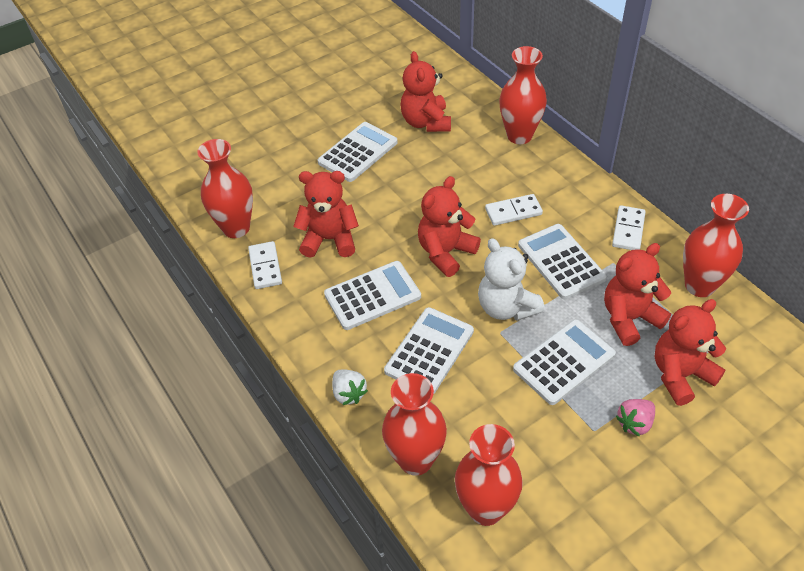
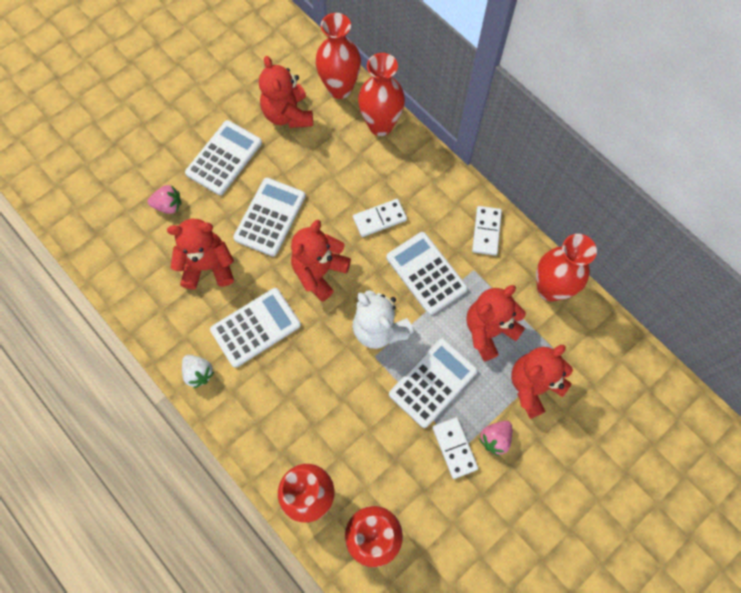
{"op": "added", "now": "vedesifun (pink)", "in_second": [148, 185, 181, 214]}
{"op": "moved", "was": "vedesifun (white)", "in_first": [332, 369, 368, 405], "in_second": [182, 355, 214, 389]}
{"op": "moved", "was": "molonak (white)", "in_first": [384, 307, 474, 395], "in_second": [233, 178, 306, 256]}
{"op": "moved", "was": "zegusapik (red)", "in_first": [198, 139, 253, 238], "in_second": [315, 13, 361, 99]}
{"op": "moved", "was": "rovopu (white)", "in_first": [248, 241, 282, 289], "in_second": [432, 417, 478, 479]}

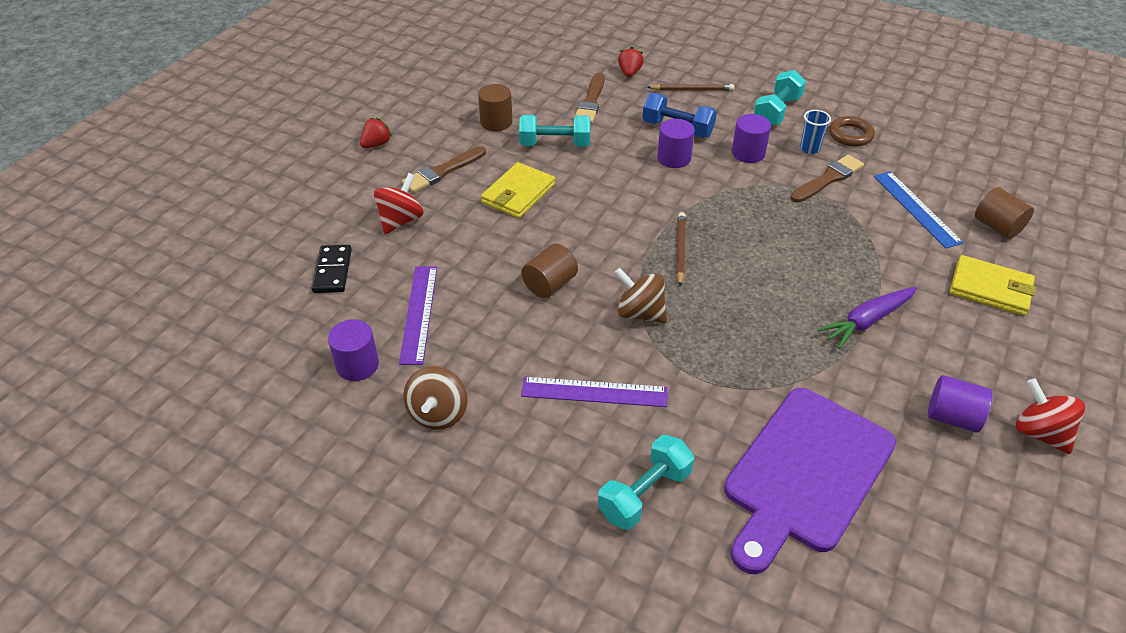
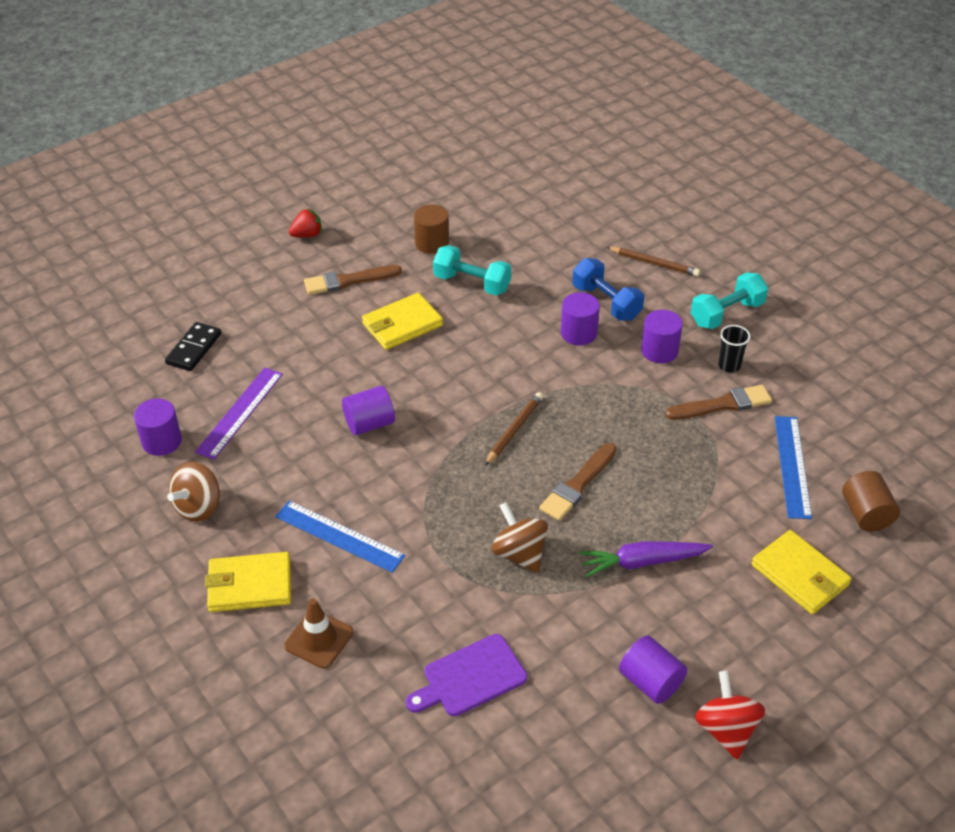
{"op": "added", "now": "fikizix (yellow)", "in_second": [205, 552, 291, 612]}
{"op": "recoloured", "was": "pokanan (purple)", "now": "pokanan (blue)", "in_first": [521, 377, 668, 407], "in_second": [275, 501, 405, 573]}
{"op": "replaced", "was": "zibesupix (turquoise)", "now": "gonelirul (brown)", "in_first": [598, 435, 694, 530], "in_second": [284, 598, 353, 669]}
{"op": "recoloured", "was": "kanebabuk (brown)", "now": "kanebabuk (purple)", "in_first": [521, 243, 578, 298], "in_second": [342, 386, 395, 435]}
{"op": "resized", "was": "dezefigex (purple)", "in_first": [724, 388, 896, 574], "in_second": [406, 634, 527, 716], "ratio": 0.55}
{"op": "moved", "was": "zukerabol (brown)", "in_first": [614, 268, 667, 323], "in_second": [491, 502, 548, 573]}
{"op": "moved", "was": "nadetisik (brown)", "in_first": [575, 73, 605, 124], "in_second": [539, 443, 617, 521]}
{"op": "recoloured", "was": "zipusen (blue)", "now": "zipusen (black)", "in_first": [800, 110, 831, 154], "in_second": [718, 325, 751, 373]}
{"op": "removed", "was": "zukerabol (red)", "in_first": [374, 173, 424, 234]}
{"op": "removed", "was": "vedesifun (red)", "in_first": [618, 47, 644, 77]}
{"op": "removed", "was": "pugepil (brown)", "in_first": [829, 116, 875, 147]}

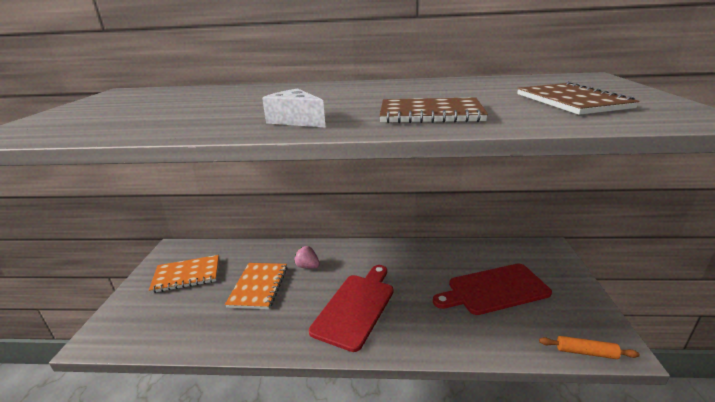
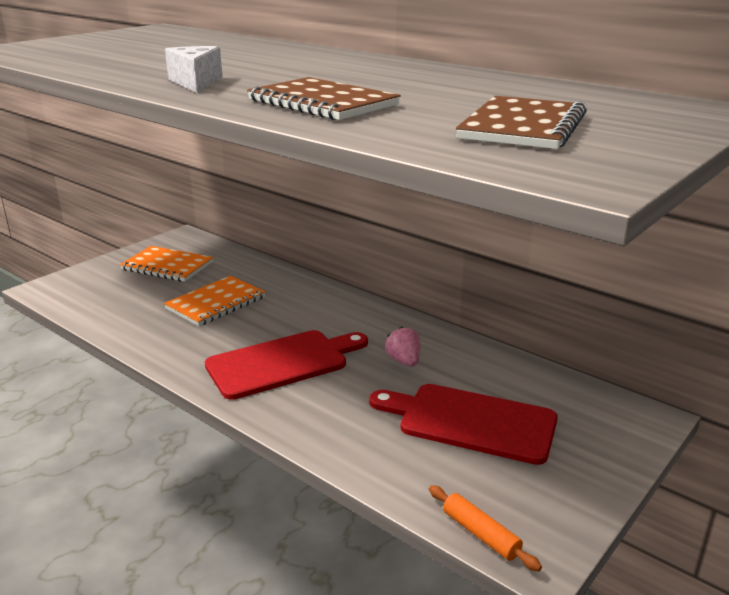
{"op": "moved", "was": "vedesifun (pink)", "in_first": [294, 246, 320, 269], "in_second": [385, 327, 420, 367]}

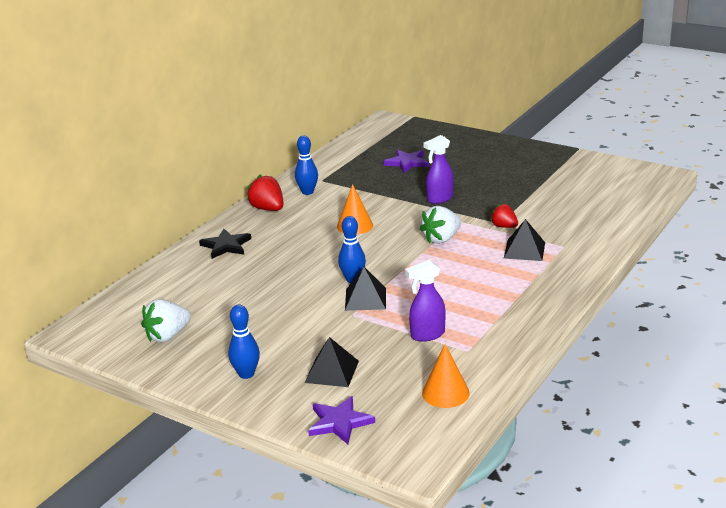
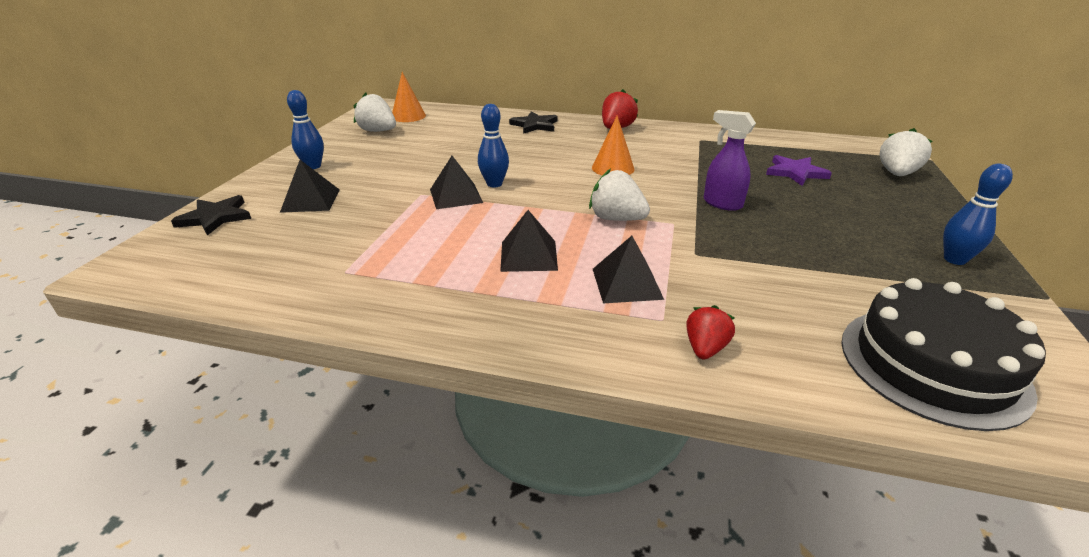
{"op": "recoloured", "was": "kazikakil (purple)", "now": "kazikakil (black)", "in_first": [308, 396, 375, 444], "in_second": [171, 195, 251, 235]}
{"op": "moved", "was": "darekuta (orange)", "in_first": [422, 344, 470, 408], "in_second": [392, 72, 426, 122]}
{"op": "added", "now": "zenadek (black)", "in_second": [500, 210, 558, 272]}
{"op": "moved", "was": "vedesifun (red)", "in_first": [490, 203, 518, 228], "in_second": [686, 305, 735, 359]}
{"op": "added", "now": "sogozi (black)", "in_second": [841, 278, 1046, 431]}
{"op": "added", "now": "vedesifun (white)", "in_second": [879, 128, 932, 176]}
{"op": "moved", "was": "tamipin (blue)", "in_first": [295, 135, 318, 195], "in_second": [943, 164, 1013, 265]}
{"op": "removed", "was": "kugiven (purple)", "in_first": [405, 260, 445, 342]}

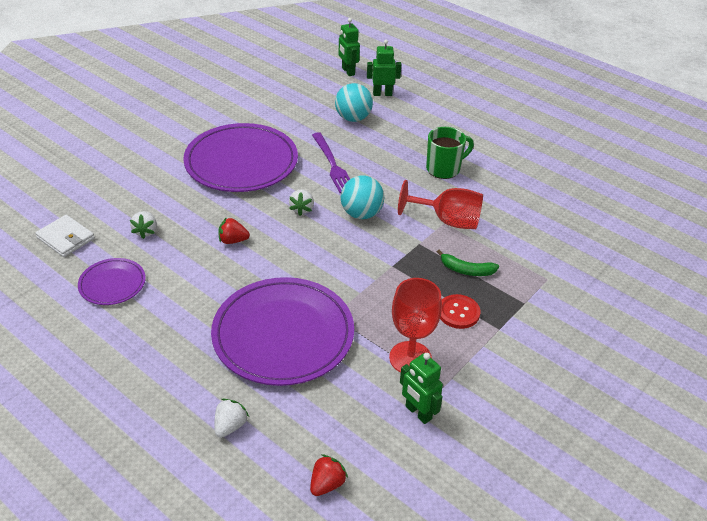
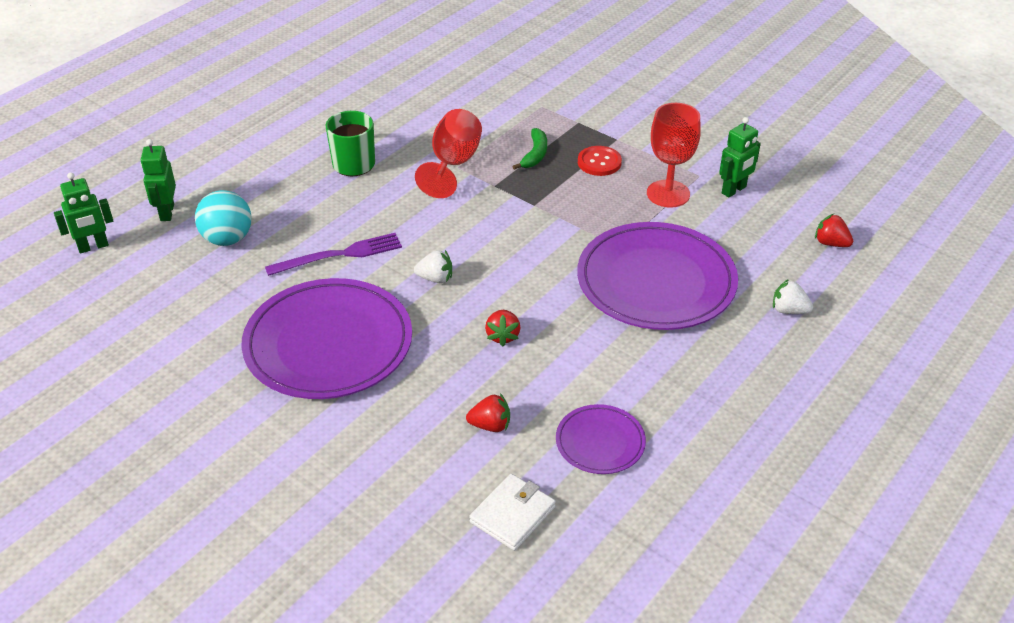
{"op": "recoloured", "was": "vedesifun (white)", "now": "vedesifun (red)", "in_first": [130, 211, 157, 239], "in_second": [466, 393, 510, 432]}
{"op": "removed", "was": "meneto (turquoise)", "in_first": [341, 176, 384, 219]}

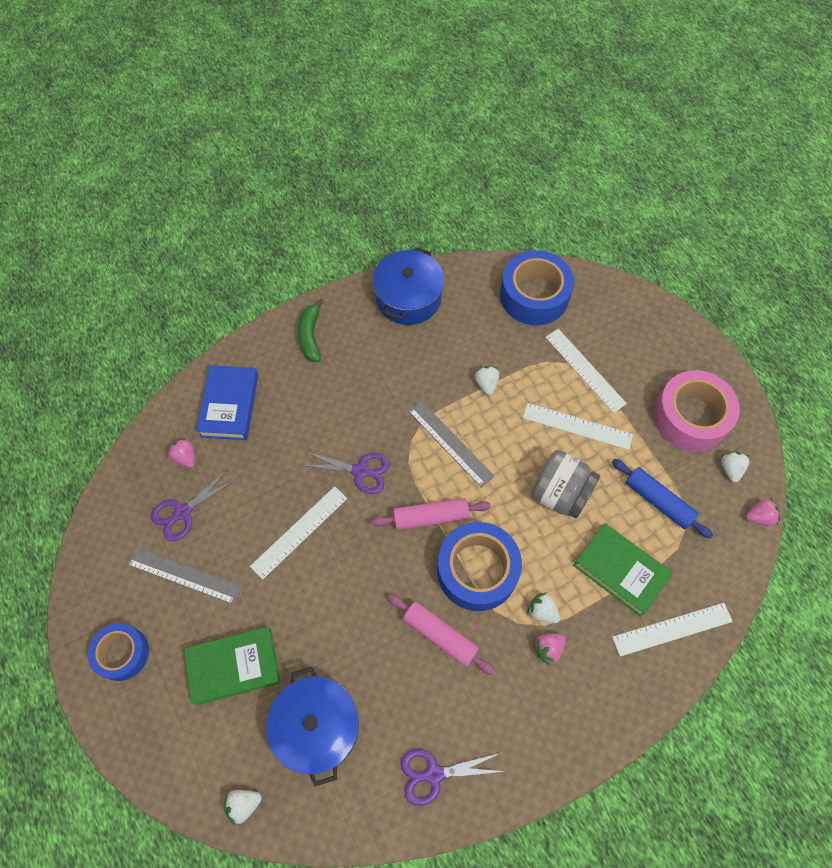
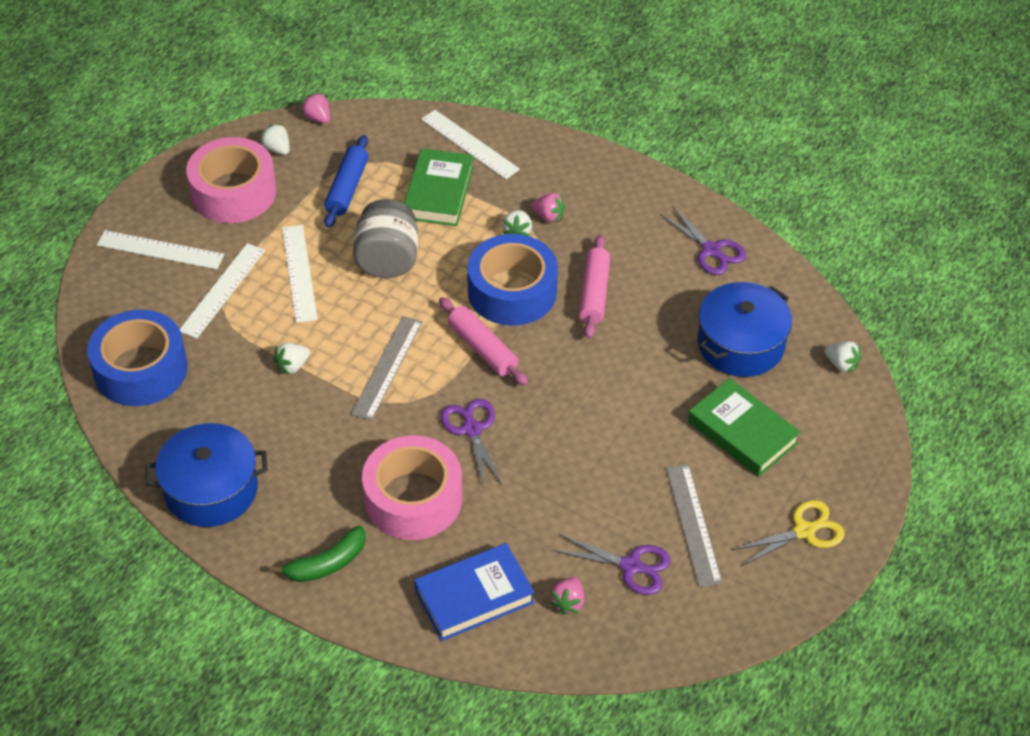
{"op": "moved", "was": "pokanan (white)", "in_first": [250, 486, 347, 580], "in_second": [97, 230, 224, 269]}
{"op": "turned", "was": "vedesifun (white)", "in_first": [721, 451, 749, 482], "in_second": [260, 123, 290, 155], "clockwise": 75}
{"op": "added", "now": "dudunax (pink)", "in_second": [362, 436, 462, 540]}
{"op": "replaced", "was": "dudunax (blue)", "now": "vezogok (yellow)", "in_first": [88, 623, 149, 681], "in_second": [732, 500, 845, 566]}

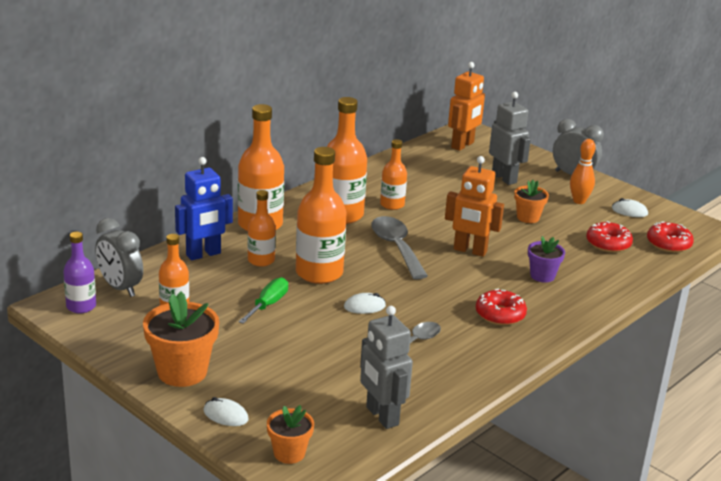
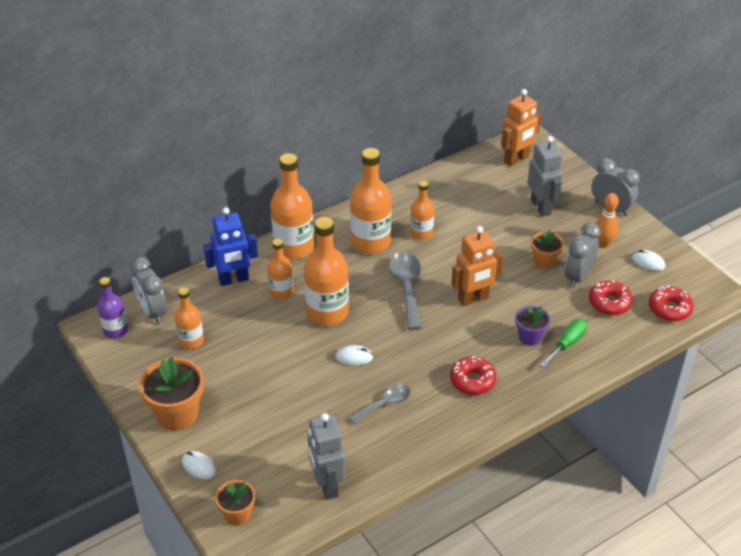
{"op": "turned", "was": "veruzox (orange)", "in_first": [445, 156, 504, 257], "in_second": [451, 226, 503, 306], "clockwise": -60}
{"op": "moved", "was": "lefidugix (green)", "in_first": [238, 277, 288, 324], "in_second": [540, 319, 587, 367]}
{"op": "added", "now": "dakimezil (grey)", "in_second": [565, 222, 601, 288]}

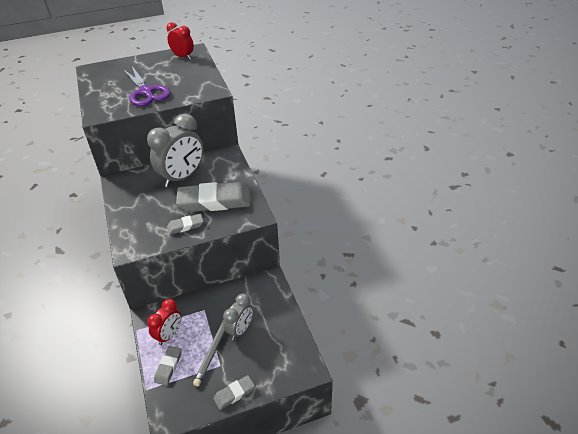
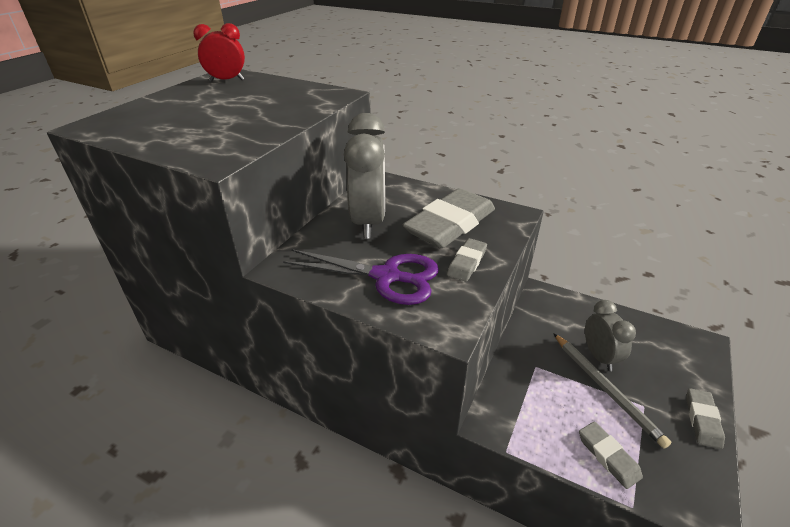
{"op": "moved", "was": "vezogok (purple)", "in_first": [123, 66, 170, 106], "in_second": [283, 249, 439, 305]}
{"op": "removed", "was": "dakimezil (red)", "in_first": [147, 299, 181, 345]}

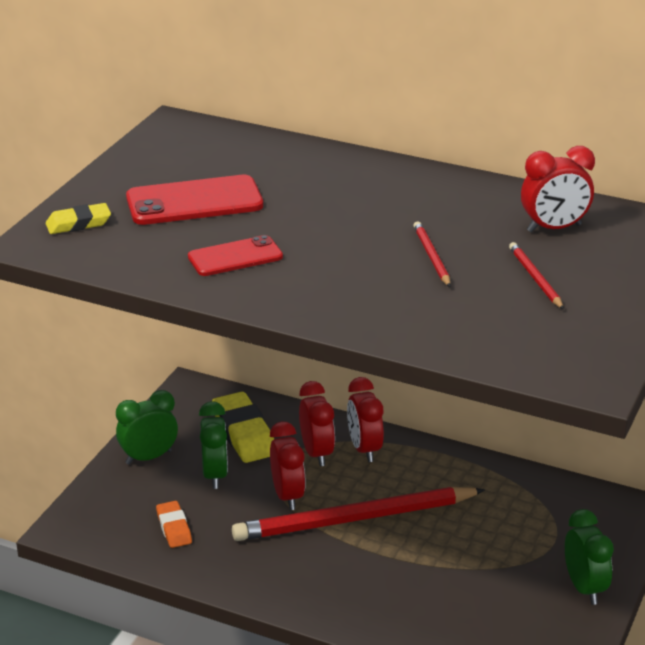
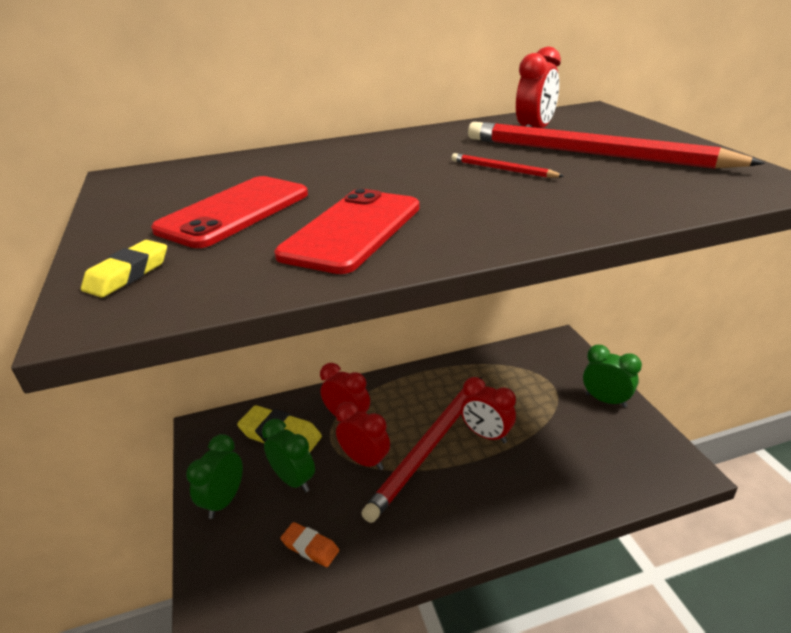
{"op": "resized", "was": "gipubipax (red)", "in_first": [188, 235, 283, 276], "in_second": [275, 189, 420, 274], "ratio": 1.56}
{"op": "moved", "was": "dakimezil (red)", "in_first": [347, 377, 384, 462], "in_second": [461, 377, 516, 443]}
{"op": "resized", "was": "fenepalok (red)", "in_first": [509, 242, 564, 310], "in_second": [468, 122, 765, 169], "ratio": 2.41}

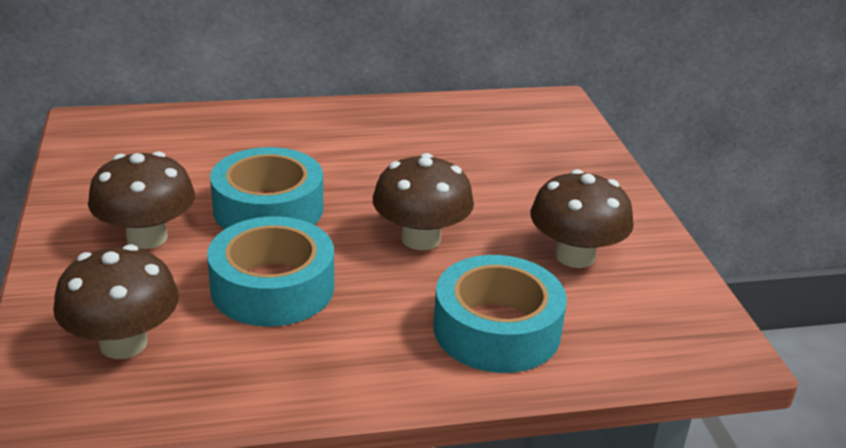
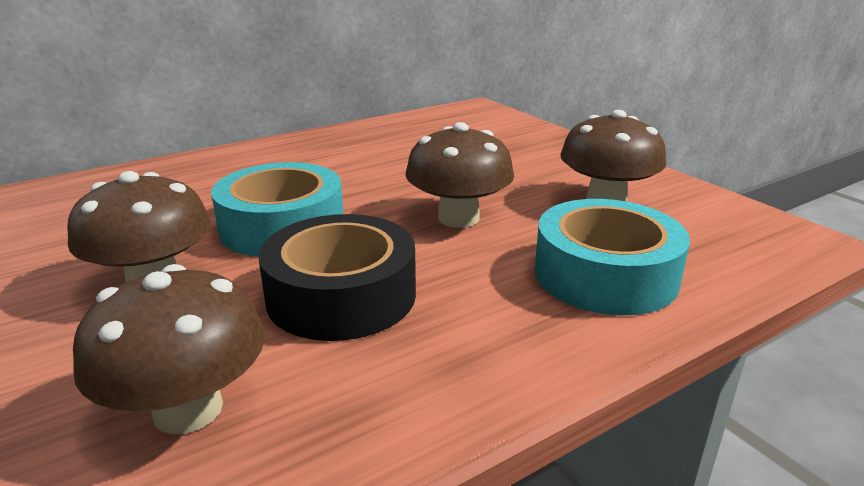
{"op": "recoloured", "was": "dudunax (turquoise)", "now": "dudunax (black)", "in_first": [207, 216, 334, 327], "in_second": [258, 214, 416, 341]}

